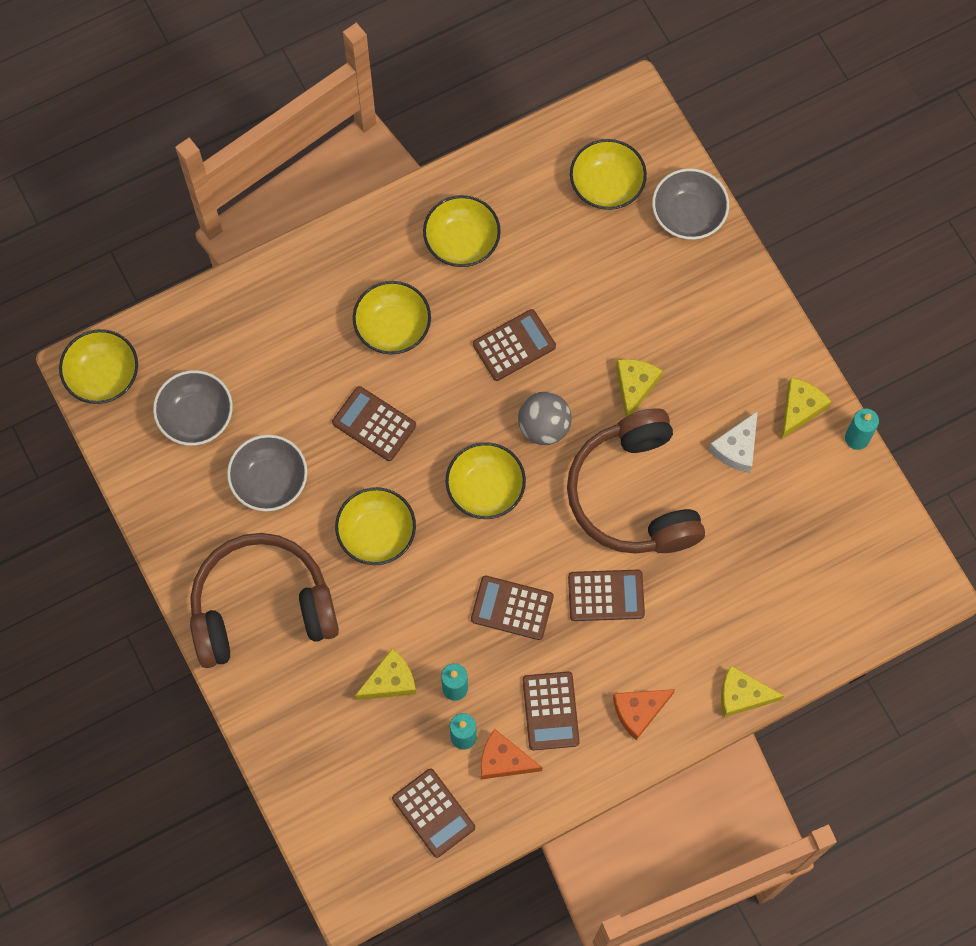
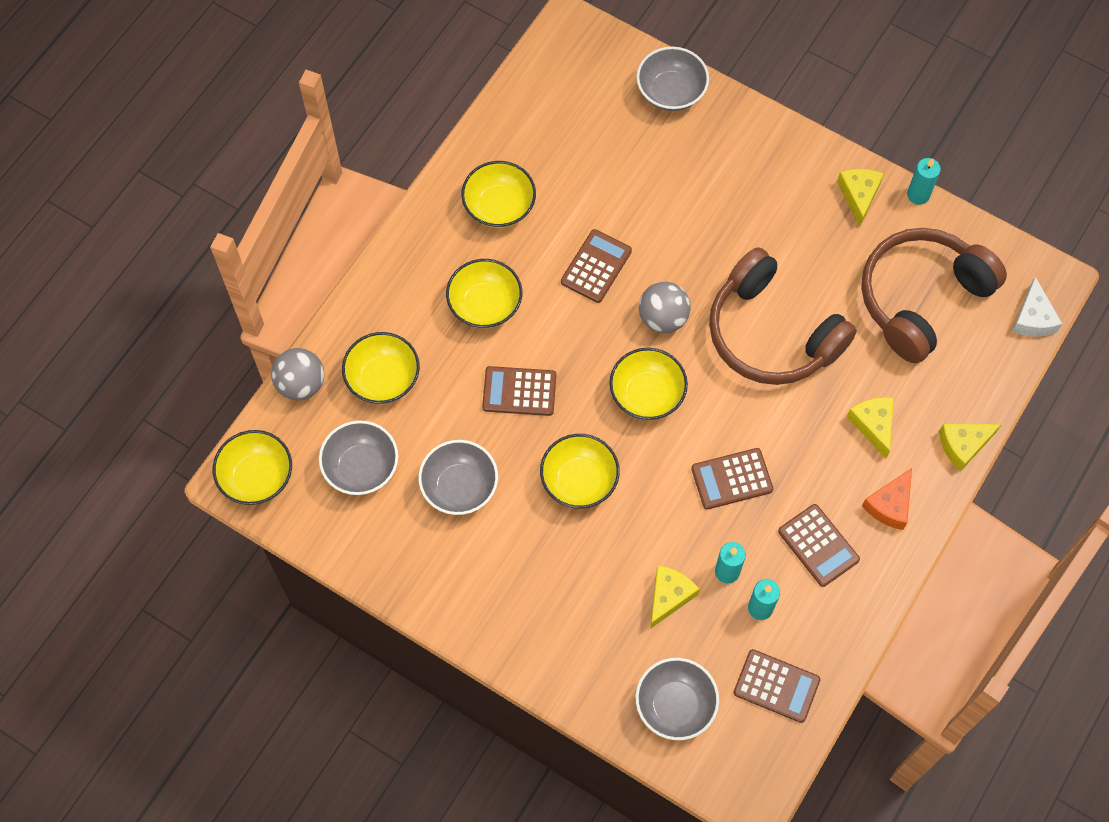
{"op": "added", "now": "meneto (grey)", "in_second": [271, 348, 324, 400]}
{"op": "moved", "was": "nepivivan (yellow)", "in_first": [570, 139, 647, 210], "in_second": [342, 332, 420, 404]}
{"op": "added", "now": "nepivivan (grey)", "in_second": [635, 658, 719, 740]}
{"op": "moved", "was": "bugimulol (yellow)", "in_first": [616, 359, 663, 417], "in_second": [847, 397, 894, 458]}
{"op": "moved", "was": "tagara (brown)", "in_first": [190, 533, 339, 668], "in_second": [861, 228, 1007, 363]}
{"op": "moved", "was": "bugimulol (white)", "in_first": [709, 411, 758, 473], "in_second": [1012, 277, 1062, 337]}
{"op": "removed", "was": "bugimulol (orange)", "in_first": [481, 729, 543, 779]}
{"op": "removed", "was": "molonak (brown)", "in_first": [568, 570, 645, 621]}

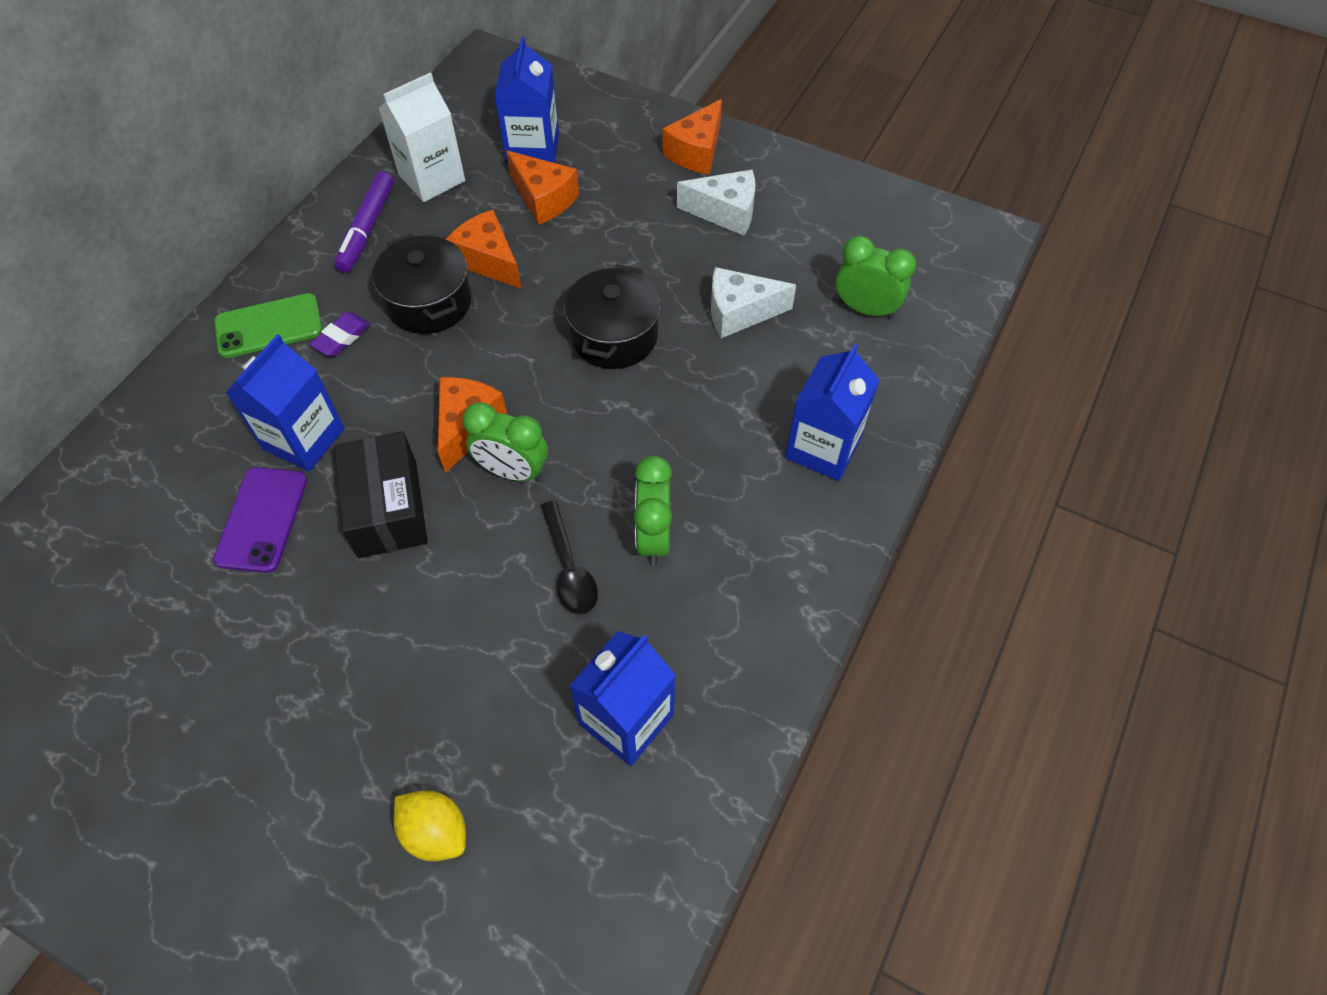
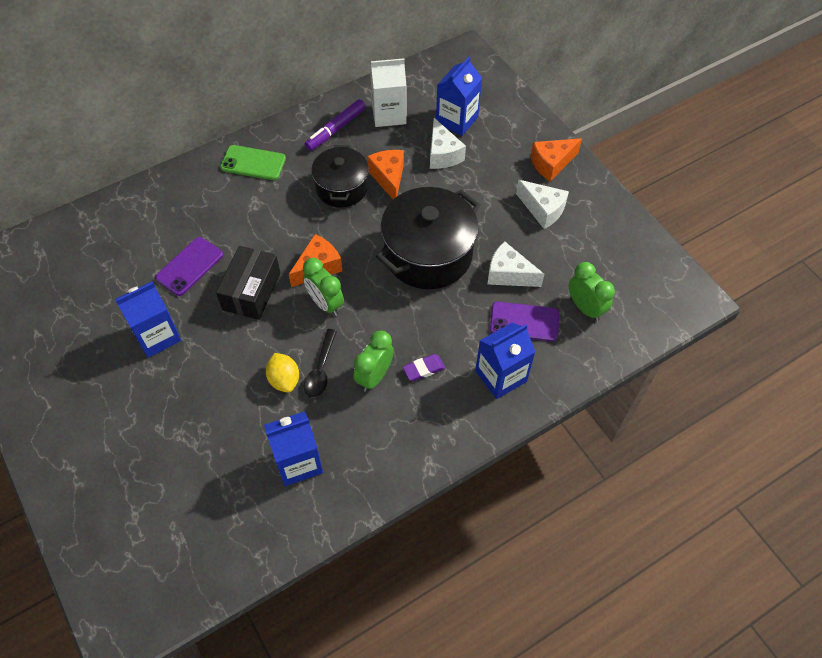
{"op": "moved", "was": "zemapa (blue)", "in_first": [226, 334, 344, 472], "in_second": [115, 282, 181, 358]}
{"op": "moved", "was": "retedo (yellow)", "in_first": [394, 790, 466, 861], "in_second": [266, 353, 299, 393]}
{"op": "resized", "was": "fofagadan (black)", "in_first": [564, 264, 660, 369], "in_second": [376, 187, 480, 289], "ratio": 1.59}
{"op": "moved", "was": "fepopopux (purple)", "in_first": [310, 312, 371, 356], "in_second": [403, 354, 445, 381]}
{"op": "recoloured", "was": "bugimulol (orange)", "now": "bugimulol (white)", "in_first": [506, 150, 579, 225], "in_second": [430, 118, 466, 169]}
{"op": "added", "now": "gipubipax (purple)", "in_second": [490, 302, 559, 342]}

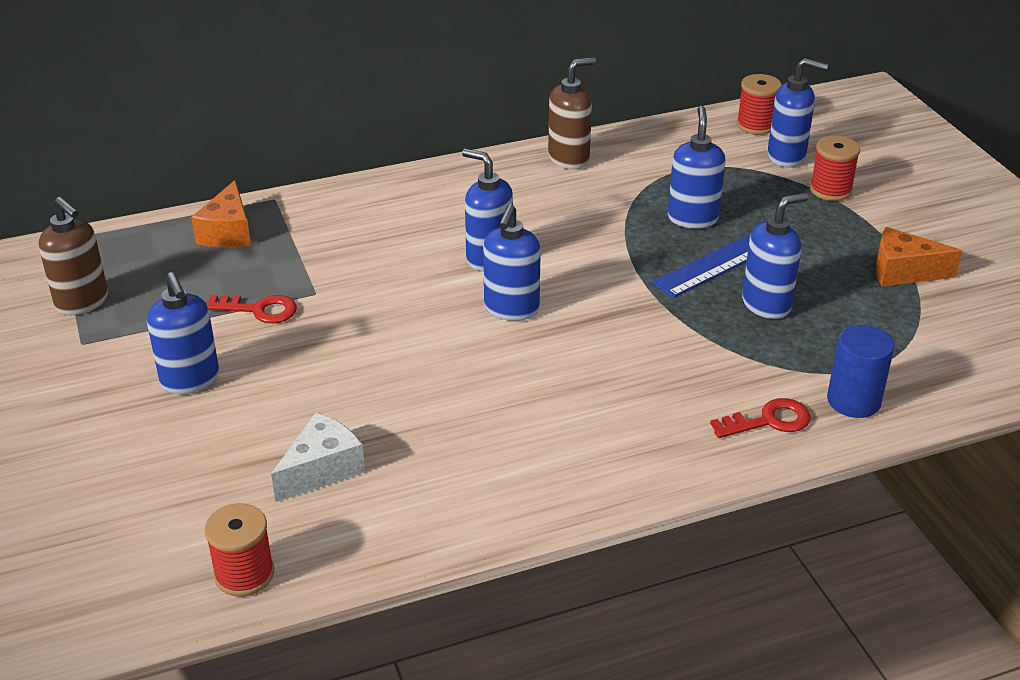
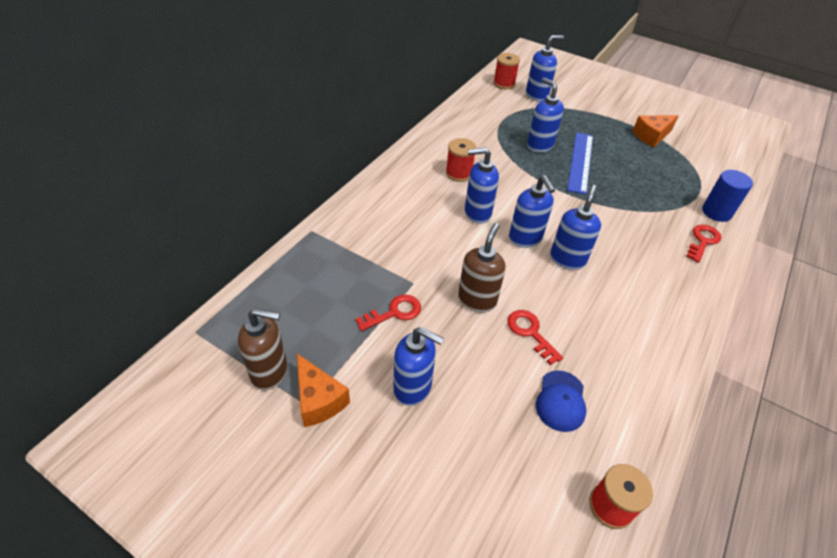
{"op": "moved", "was": "bugimulol (orange)", "in_first": [191, 180, 251, 248], "in_second": [297, 354, 350, 427]}
{"op": "moved", "was": "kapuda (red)", "in_first": [810, 135, 860, 201], "in_second": [446, 138, 477, 182]}
{"op": "moved", "was": "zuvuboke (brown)", "in_first": [548, 57, 596, 169], "in_second": [458, 223, 506, 312]}
{"op": "added", "now": "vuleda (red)", "in_second": [507, 310, 563, 365]}
{"op": "replaced", "was": "bugimulol (white)", "now": "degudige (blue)", "in_first": [271, 413, 365, 502], "in_second": [536, 370, 586, 432]}
{"op": "moved", "was": "zuvuboke (blue)", "in_first": [742, 193, 809, 319], "in_second": [550, 185, 601, 270]}

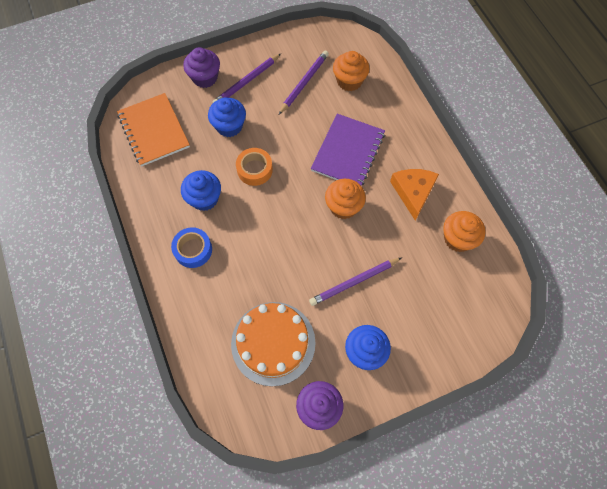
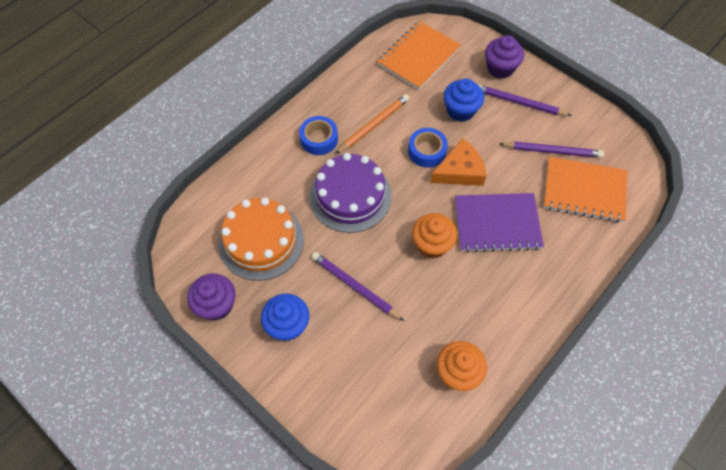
{"op": "added", "now": "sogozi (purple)", "in_second": [309, 153, 392, 233]}
{"op": "replaced", "was": "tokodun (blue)", "now": "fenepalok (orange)", "in_first": [181, 170, 221, 211], "in_second": [335, 94, 409, 154]}
{"op": "recoloured", "was": "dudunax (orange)", "now": "dudunax (blue)", "in_first": [236, 148, 273, 186], "in_second": [408, 128, 448, 168]}
{"op": "moved", "was": "bugimulol (orange)", "in_first": [390, 169, 439, 221], "in_second": [430, 138, 486, 186]}
{"op": "replaced", "was": "tokodun (orange)", "now": "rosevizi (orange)", "in_first": [333, 51, 370, 91], "in_second": [543, 157, 627, 223]}

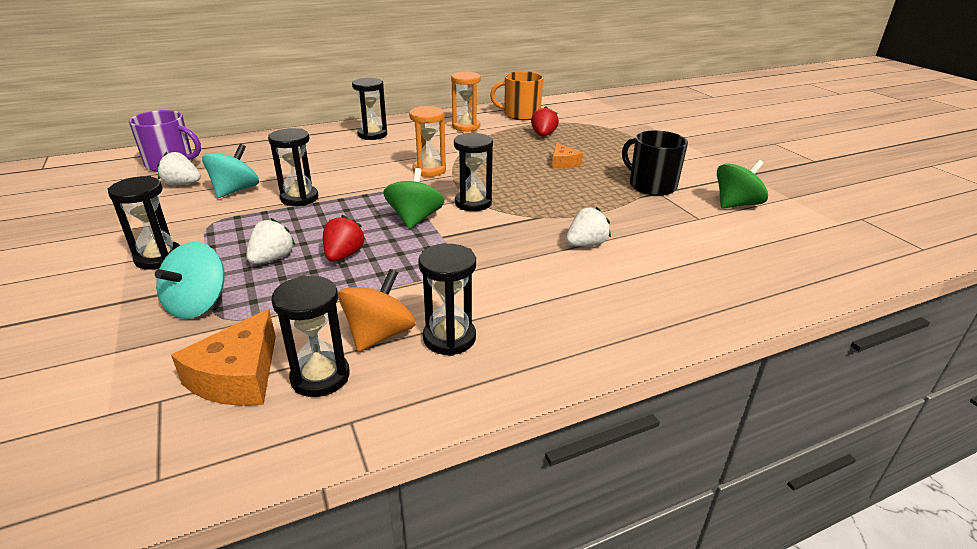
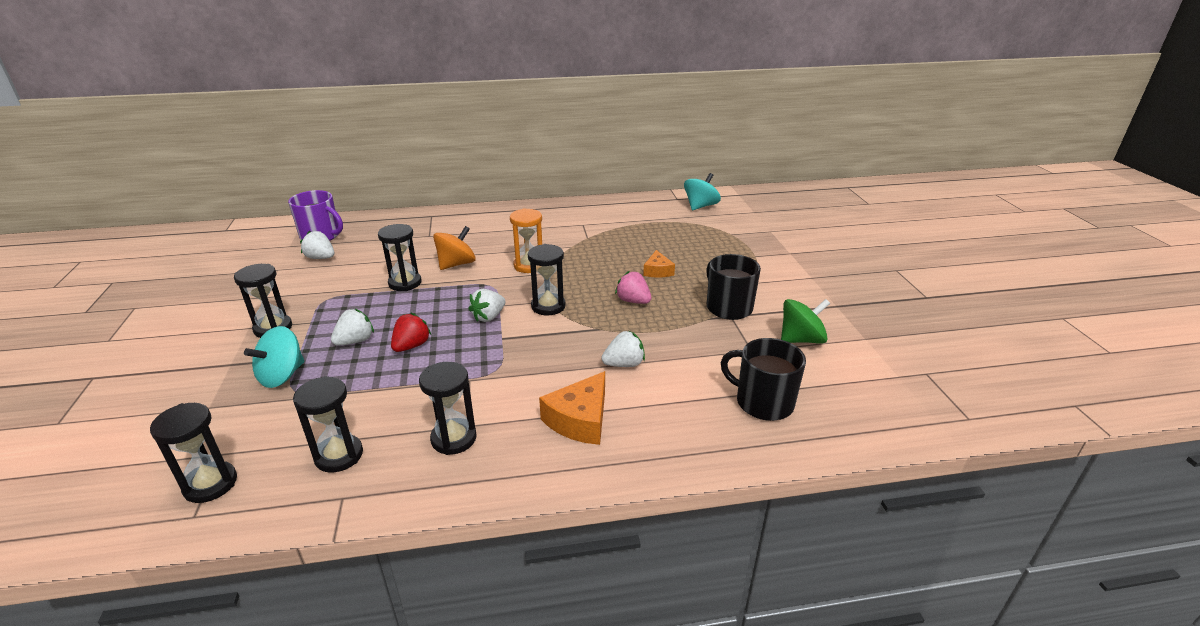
{"op": "moved", "was": "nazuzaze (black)", "in_first": [352, 78, 387, 140], "in_second": [150, 403, 237, 503]}
{"op": "moved", "was": "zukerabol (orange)", "in_first": [338, 269, 416, 352], "in_second": [433, 226, 476, 270]}
{"op": "replaced", "was": "zukerabol (green)", "now": "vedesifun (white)", "in_first": [383, 168, 444, 229], "in_second": [468, 289, 505, 322]}
{"op": "moved", "was": "bugimulol (orange)", "in_first": [171, 309, 276, 406], "in_second": [539, 371, 605, 445]}
{"op": "added", "now": "vedesifun (pink)", "in_second": [615, 271, 652, 304]}
{"op": "moved", "was": "zukerabol (turquoise)", "in_first": [202, 144, 259, 198], "in_second": [684, 173, 721, 210]}
{"op": "added", "now": "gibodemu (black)", "in_second": [721, 338, 806, 421]}
{"op": "removed", "was": "nazuzaze (orange)", "in_first": [451, 72, 481, 132]}
{"op": "removed", "was": "gibodemu (orange)", "in_first": [490, 71, 544, 120]}
{"op": "removed", "was": "vedesifun (red)", "in_first": [531, 106, 559, 136]}

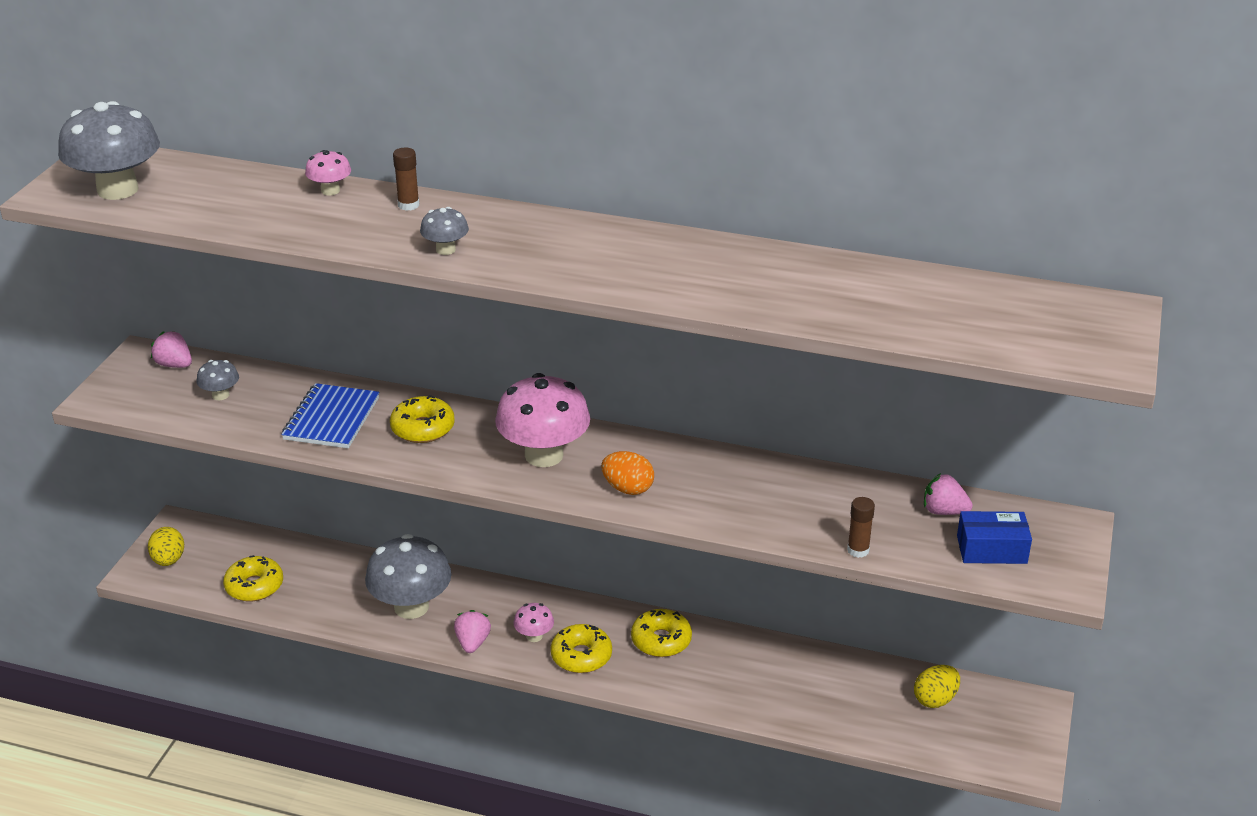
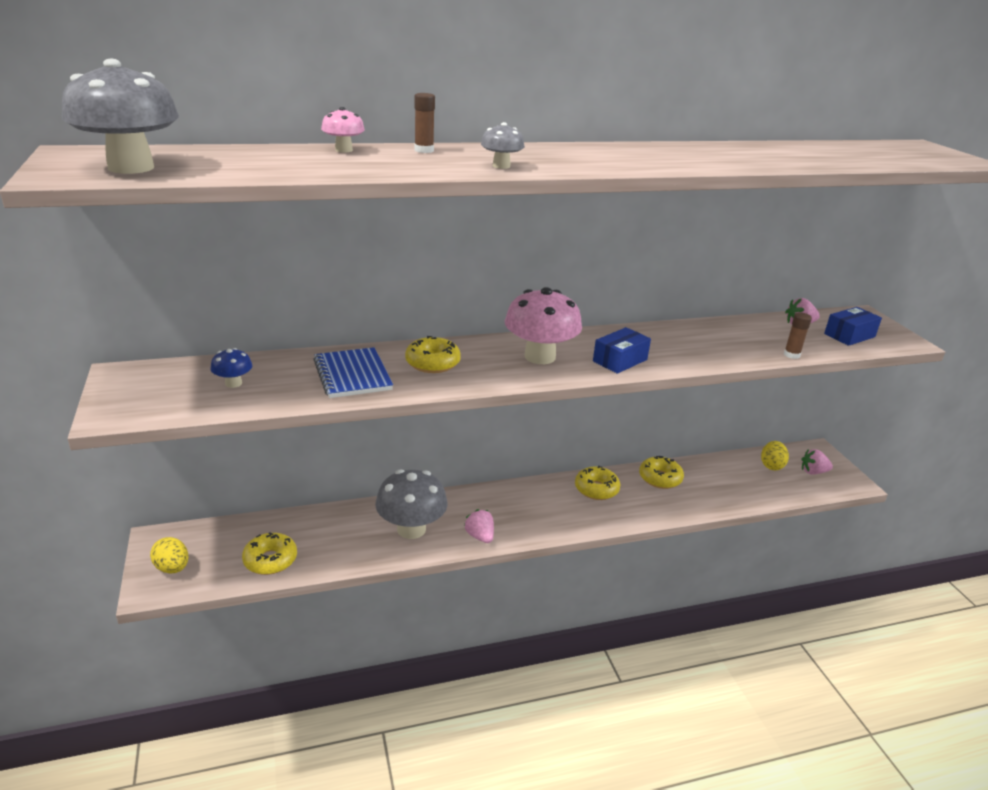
{"op": "recoloured", "was": "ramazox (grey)", "now": "ramazox (blue)", "in_first": [197, 360, 239, 400], "in_second": [210, 348, 252, 388]}
{"op": "replaced", "was": "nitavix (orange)", "now": "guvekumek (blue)", "in_first": [601, 451, 654, 495], "in_second": [593, 327, 651, 374]}
{"op": "moved", "was": "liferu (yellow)", "in_first": [550, 624, 612, 673], "in_second": [639, 456, 684, 489]}
{"op": "moved", "was": "vedesifun (pink)", "in_first": [151, 331, 192, 368], "in_second": [802, 449, 833, 475]}
{"op": "removed", "was": "ramazox (pink)", "in_first": [514, 603, 554, 642]}

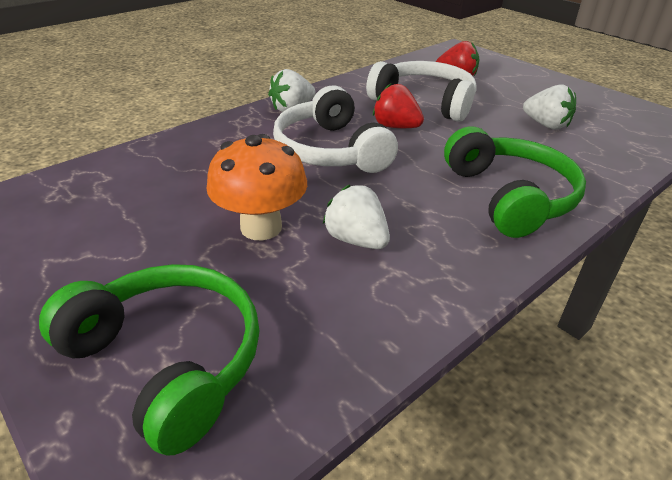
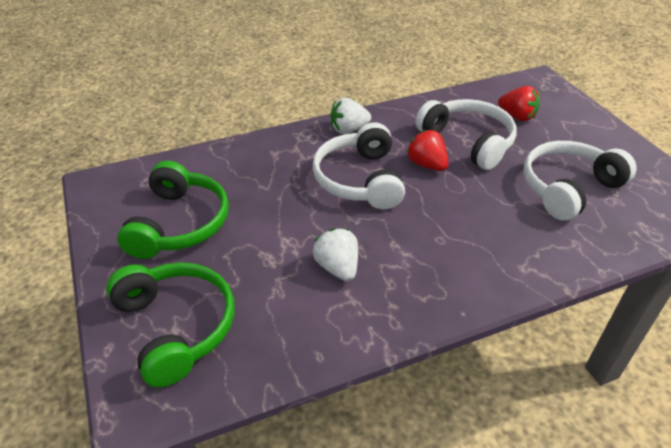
{"op": "moved", "was": "tagara (green)", "in_first": [444, 126, 586, 238], "in_second": [117, 161, 229, 259]}
{"op": "replaced", "was": "vedesifun (white)", "now": "tagara (white)", "in_first": [523, 84, 576, 130], "in_second": [523, 141, 636, 220]}
{"op": "removed", "was": "ramazox (orange)", "in_first": [206, 134, 307, 240]}

